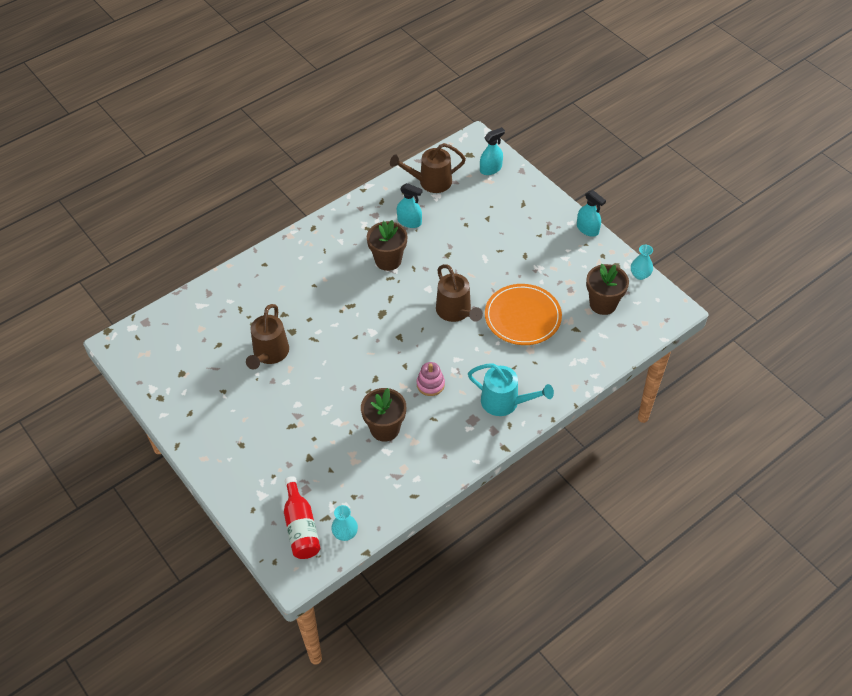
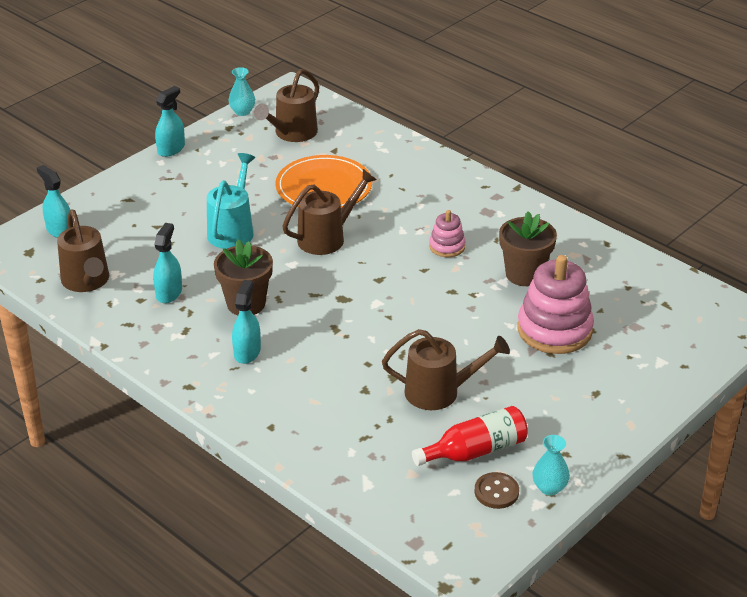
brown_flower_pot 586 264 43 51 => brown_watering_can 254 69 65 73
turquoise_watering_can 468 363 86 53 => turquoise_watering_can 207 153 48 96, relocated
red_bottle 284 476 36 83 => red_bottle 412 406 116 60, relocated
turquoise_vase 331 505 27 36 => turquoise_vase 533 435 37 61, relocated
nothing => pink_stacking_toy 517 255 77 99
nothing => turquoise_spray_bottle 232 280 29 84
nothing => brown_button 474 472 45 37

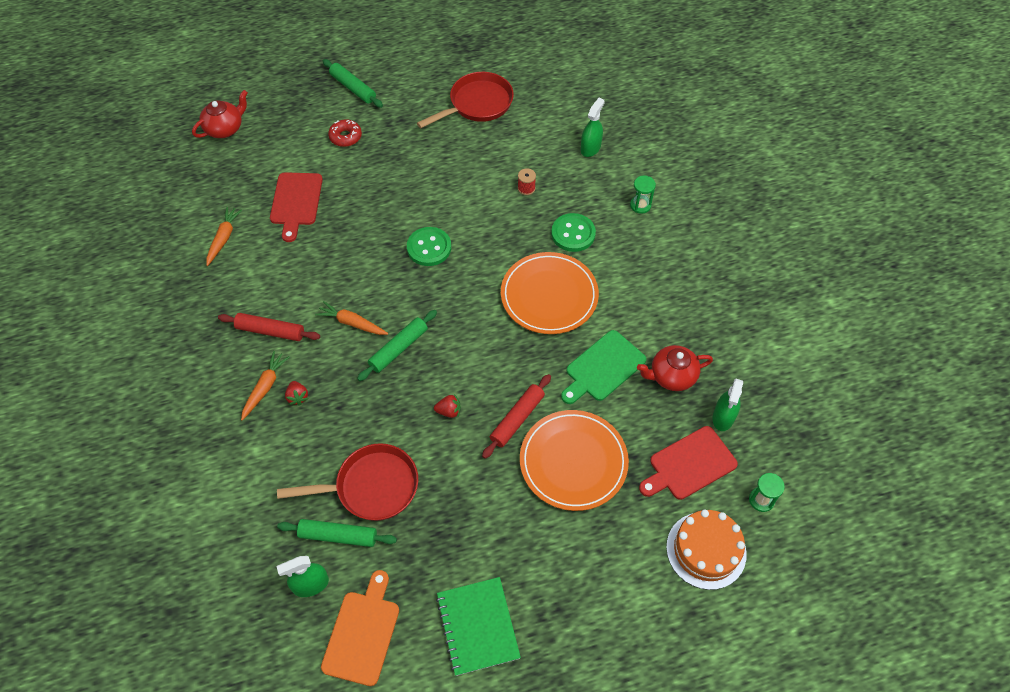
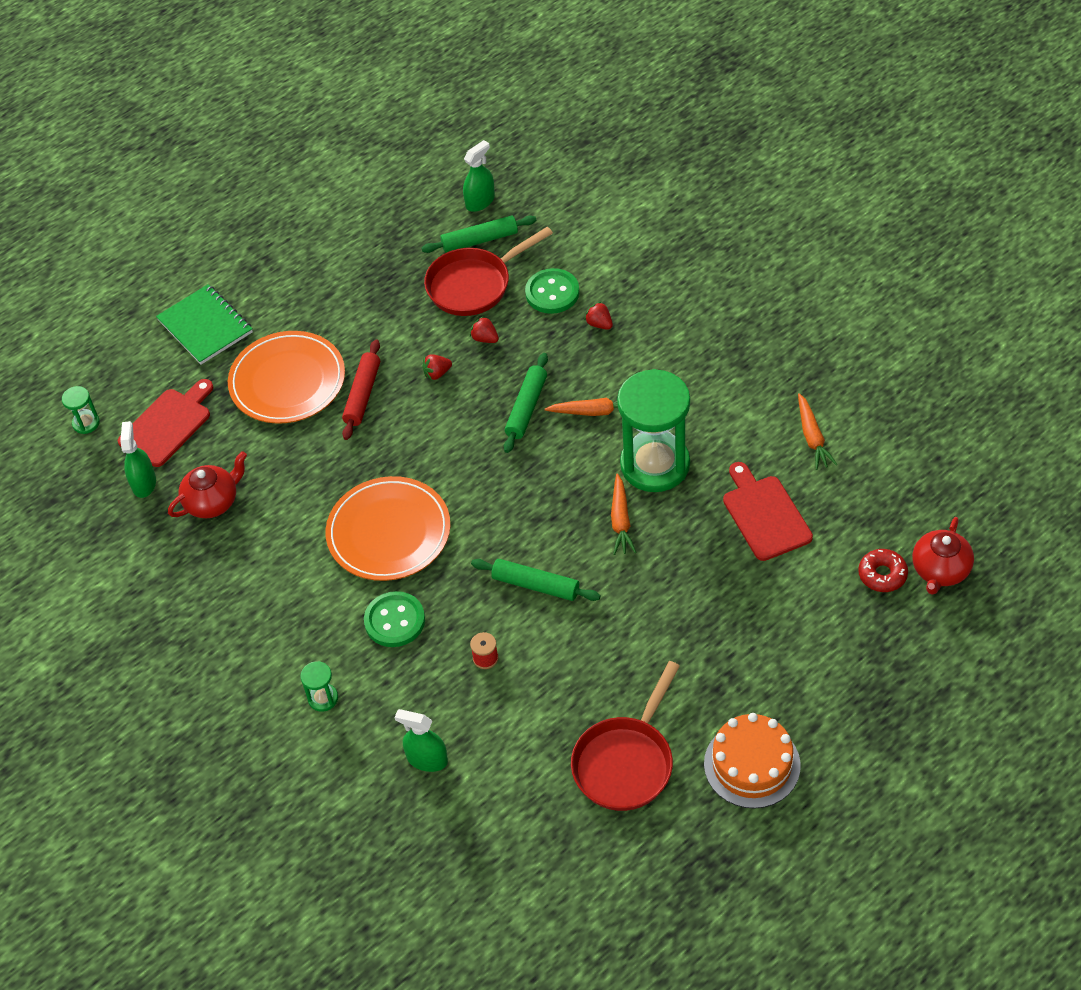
green_rolling_pin 323 59 60 49 => green_rolling_pin 471 559 130 42, relocated
green_spray_bottle 581 98 24 59 => green_spray_bottle 395 709 53 63, 105 degrees clockwise
red_donut 328 120 34 27 => red_donut 858 549 50 43, relocated
green_button 407 227 44 39 => green_button 525 268 54 46, relocated
red_rolling_pin 218 313 102 28 => nothing
green_cutting_board 561 330 85 74 => nothing
orange_carrot 241 351 48 70 => orange_carrot 611 473 25 82, relocated
orange_cake 666 509 81 81 => orange_cake 704 713 97 96, relocated
orange_cutting_board 321 570 78 116 => nothing
green_notebook 436 577 85 99 => green_notebook 156 284 97 81, relocated
nothing => red_strawberry 470 316 29 27
nothing => green_hourglass 617 369 73 123

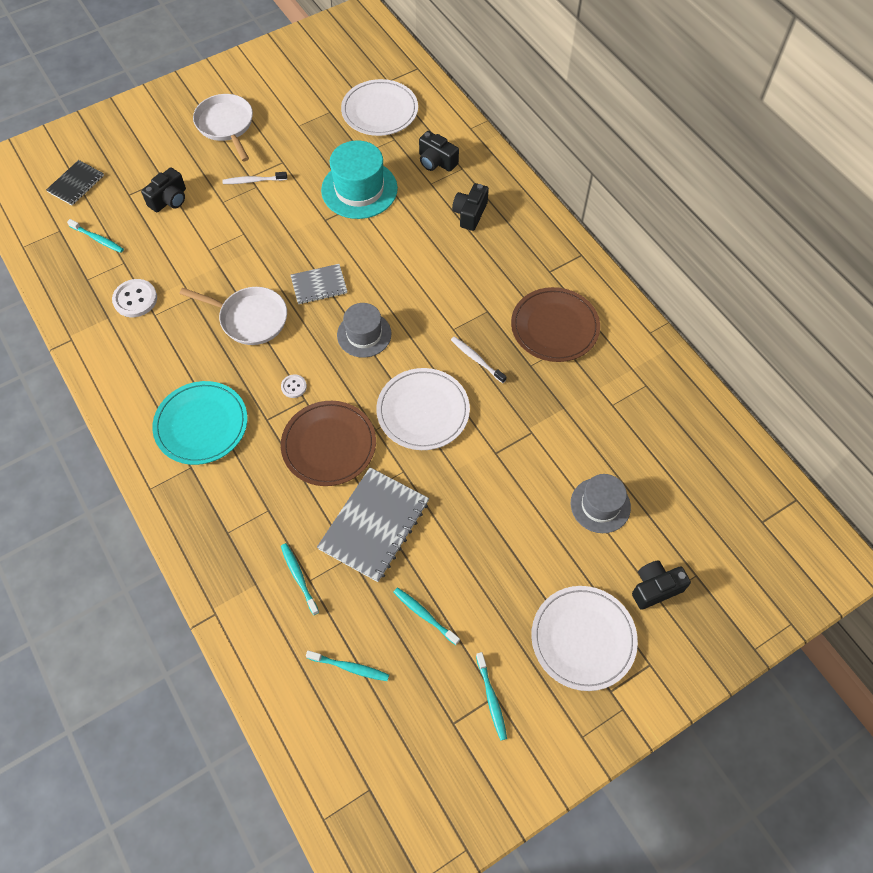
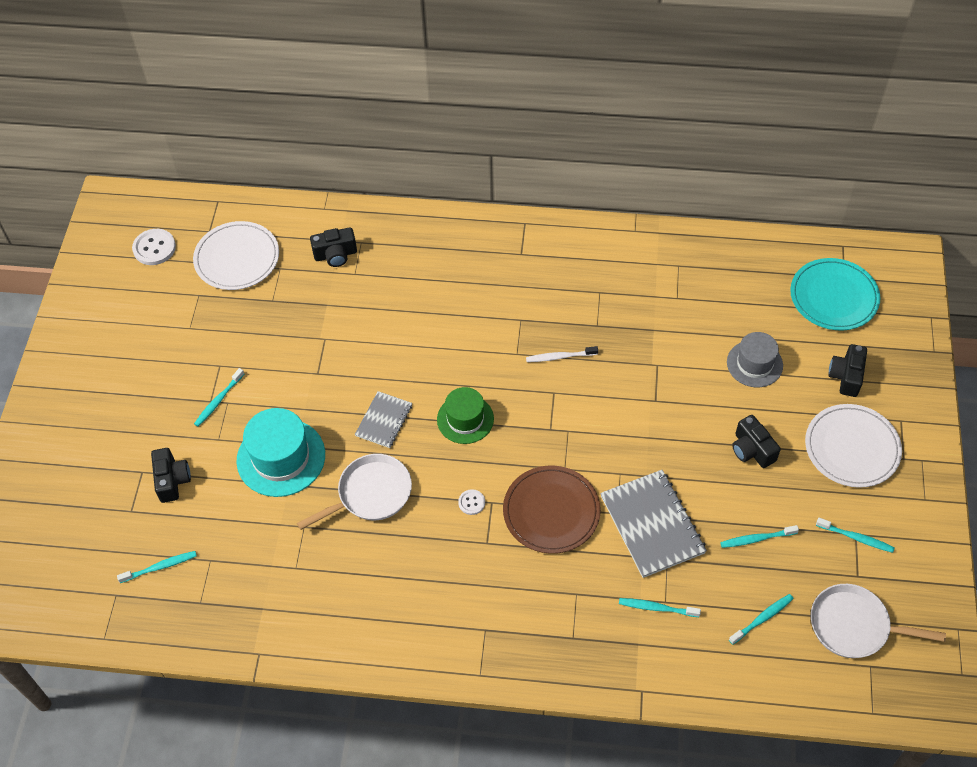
white_pan 193 94 60 67 => white_pan 811 584 135 74, relocated
turquoise_hat 321 140 77 79 => turquoise_hat 236 408 89 89, relocated
black_notebook 46 160 58 45 => nothing
white_toothbrush 222 172 65 12 => turquoise_toothbrush 194 368 50 59
black_camera 452 183 37 48 => black_camera 732 415 49 53, relocated
white_button 112 279 45 38 => white_button 132 229 44 36, relocated
brown_plate 511 287 89 75 => nothing
grey_hat 337 303 54 55 => green_hat 437 387 57 57
white_plate 376 368 94 82 => nothing
turquoise_plate 152 381 96 84 => turquoise_plate 790 258 91 72, relocated

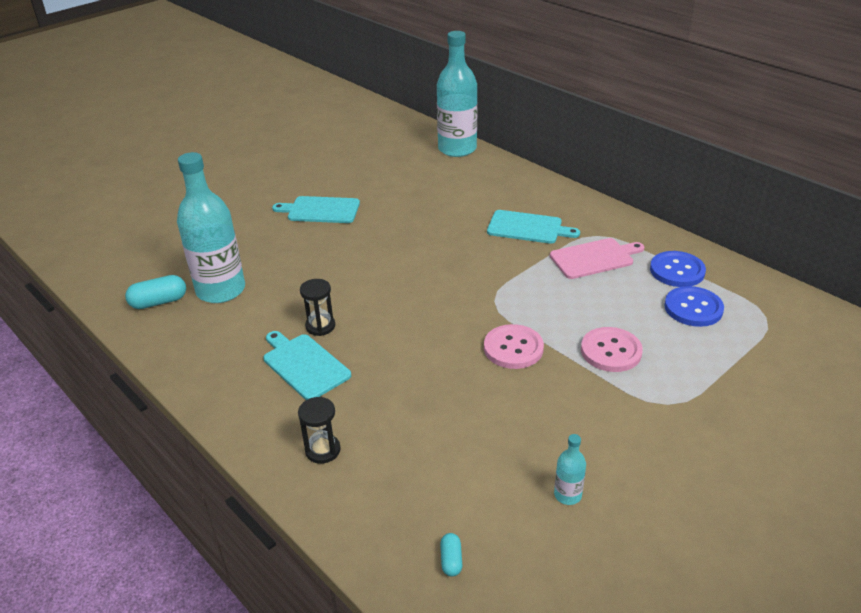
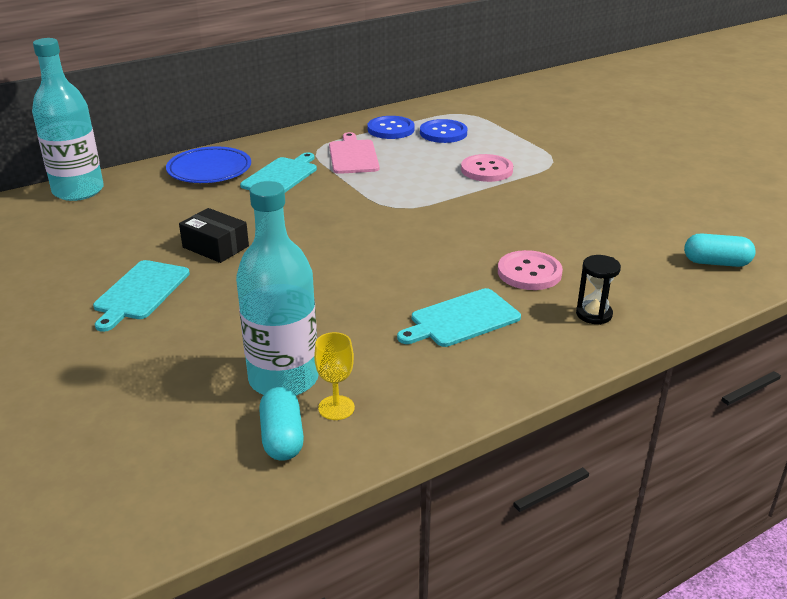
black_hourglass 300 279 35 57 => nothing
pink_button 484 324 60 45 => pink_button 498 250 65 40, relocated
turquoise_bottle 554 434 32 71 => nothing
turquoise_capsule 440 533 22 44 => turquoise_capsule 684 233 72 34, x1.81
nothing => blue_plate 166 146 85 37
nothing => black_box 179 208 70 55
nothing => yellow_goblet 314 332 41 88

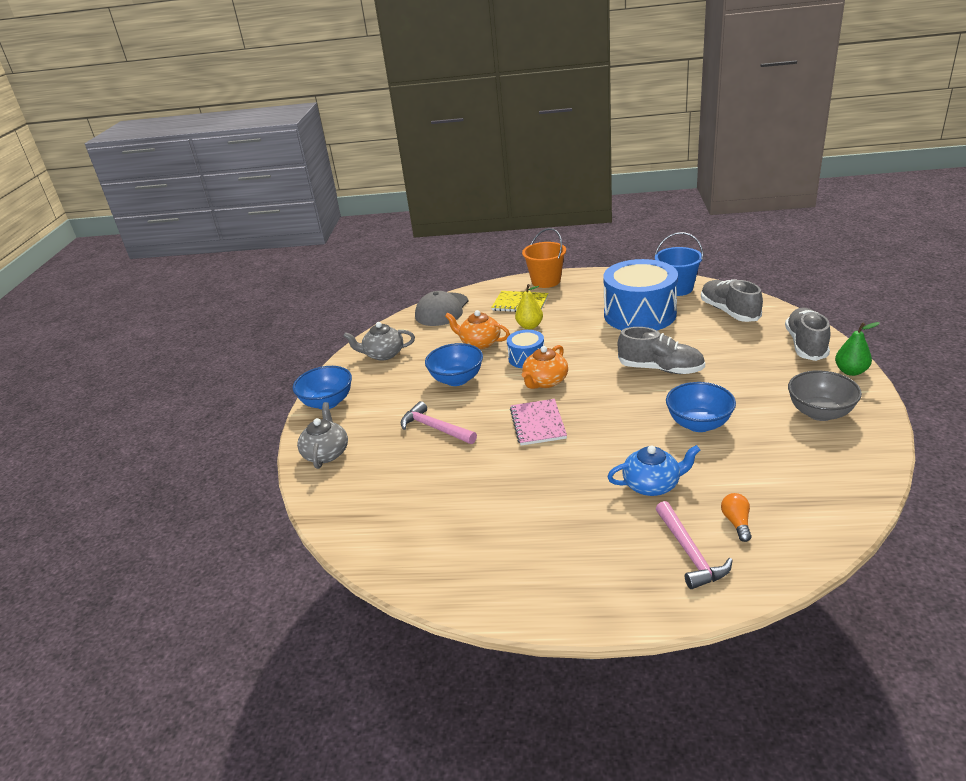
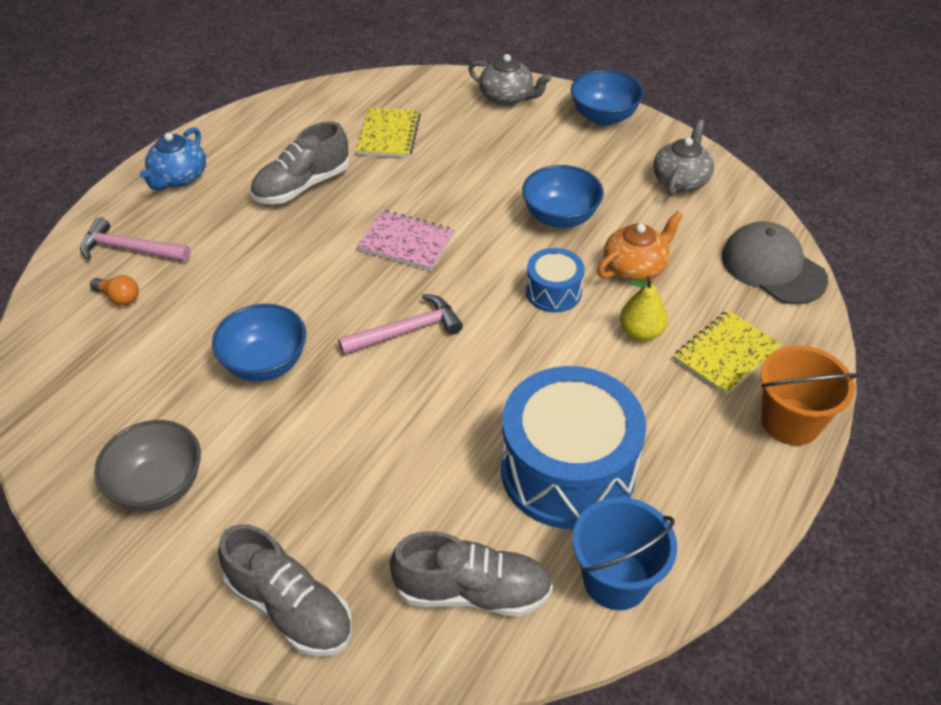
green_pear 835 322 45 54 => nothing
grey_shoe 618 327 87 47 => grey_shoe 250 121 100 83, relocated
orange_teapot 522 345 46 44 => nothing
pink_hammer 401 401 76 43 => pink_hammer 338 294 125 61, relocated
blue_teapot 607 445 93 51 => blue_teapot 140 127 66 63, relocated
nothing => yellow_notebook 356 108 65 50

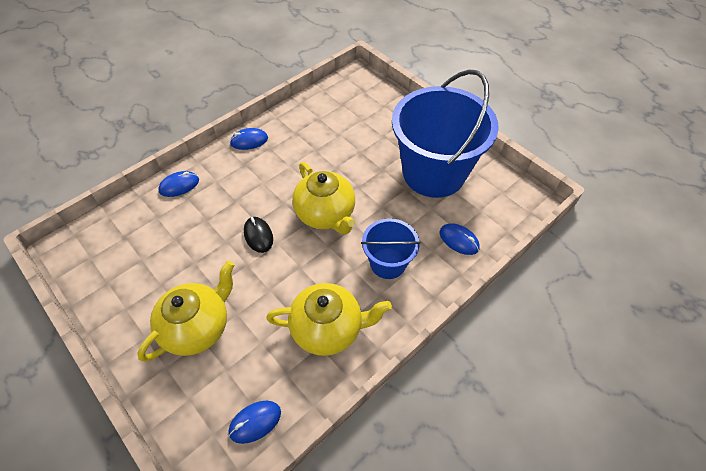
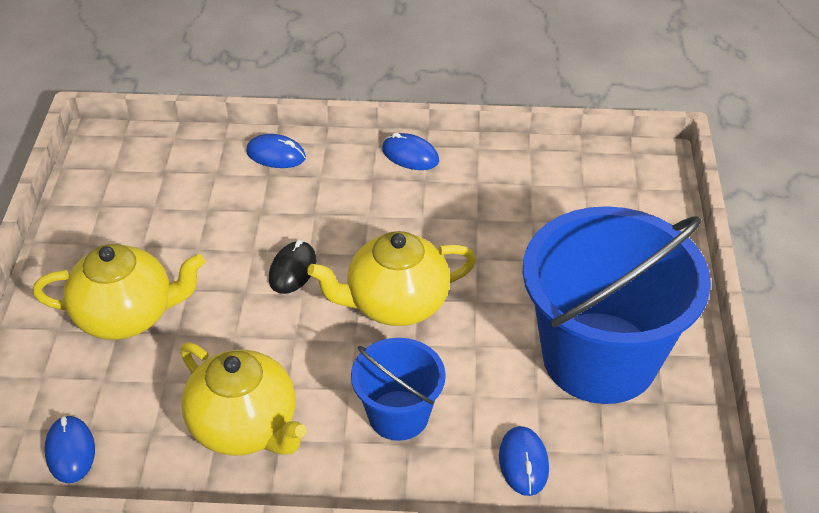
yellow_teapot 292 162 63 72 => yellow_teapot 307 231 169 95, 60 degrees clockwise
blue_mouse 229 401 52 43 => blue_mouse 45 415 50 68, 60 degrees clockwise

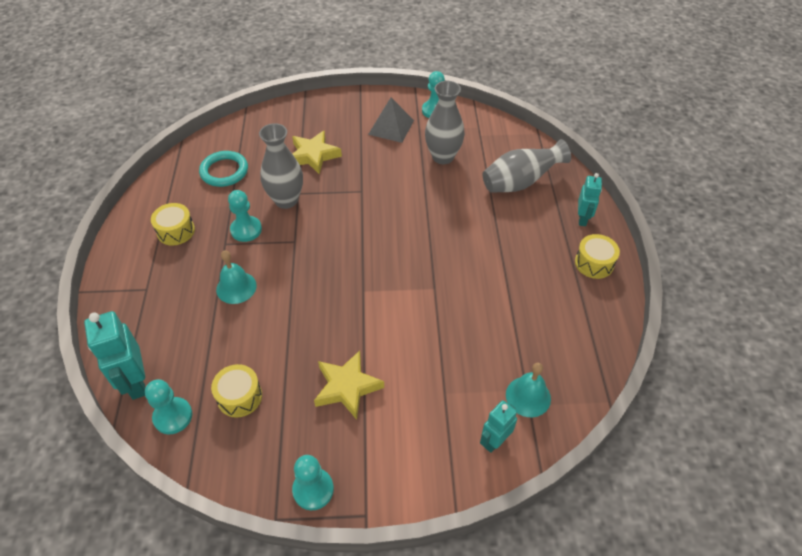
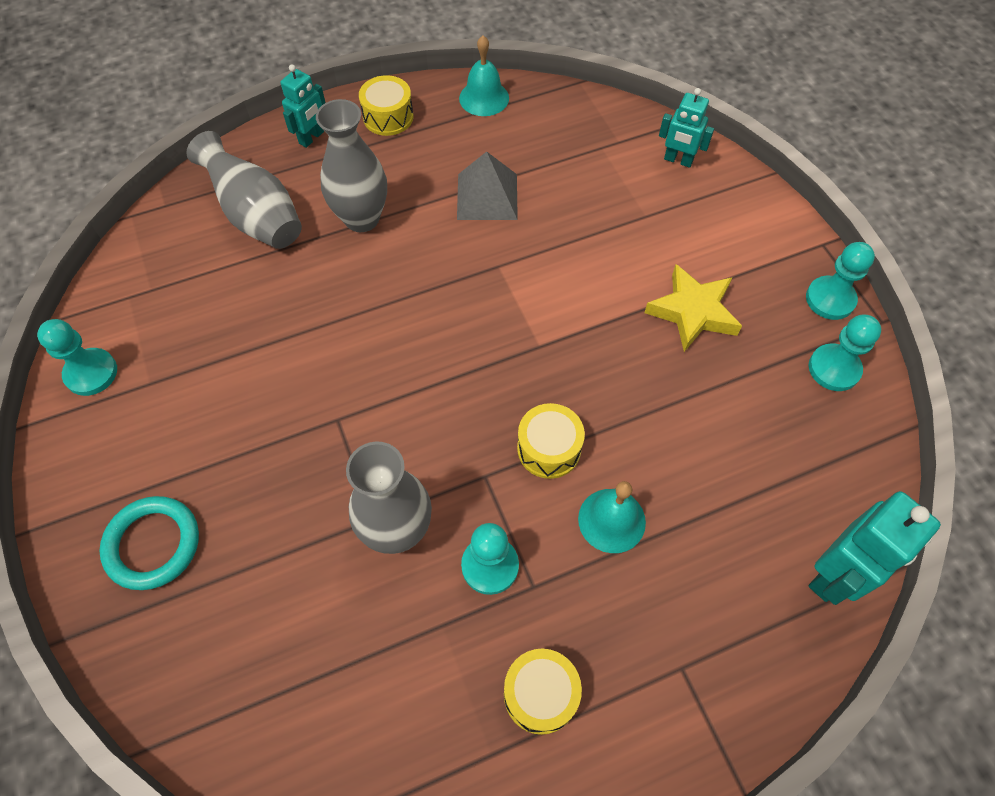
grey_vase 425 81 40 83 => grey_vase 316 99 71 133, relocated
grey_pyramid 368 98 46 45 => grey_pyramid 457 151 61 69, relocated
yellow_star 292 130 50 44 => nothing
turquoise_ring 199 151 49 36 => turquoise_ring 99 496 100 94, relocated
turquoise_robot 578 173 24 53 => turquoise_robot 280 64 46 84, 135 degrees clockwise
turquoise_bell 506 363 45 54 => turquoise_bell 459 36 50 80, relocated
yellow_drum 211 364 51 54 => yellow_drum 517 403 68 76, relocated
turquoise_pawn 145 379 47 55 => turquoise_pawn 809 314 72 77, relocated

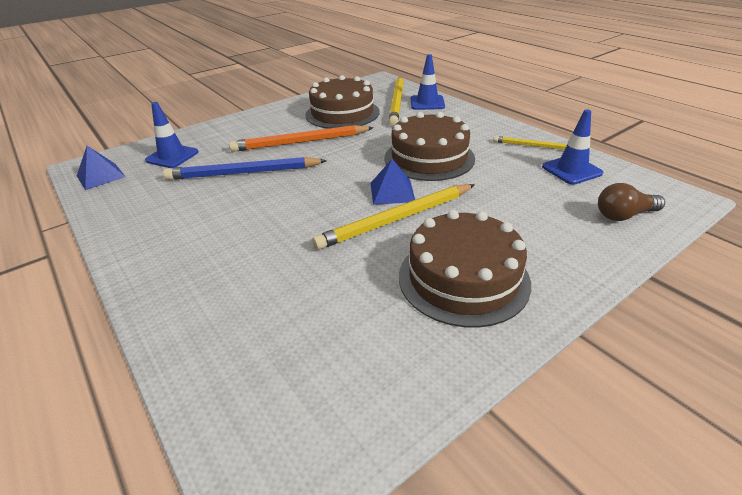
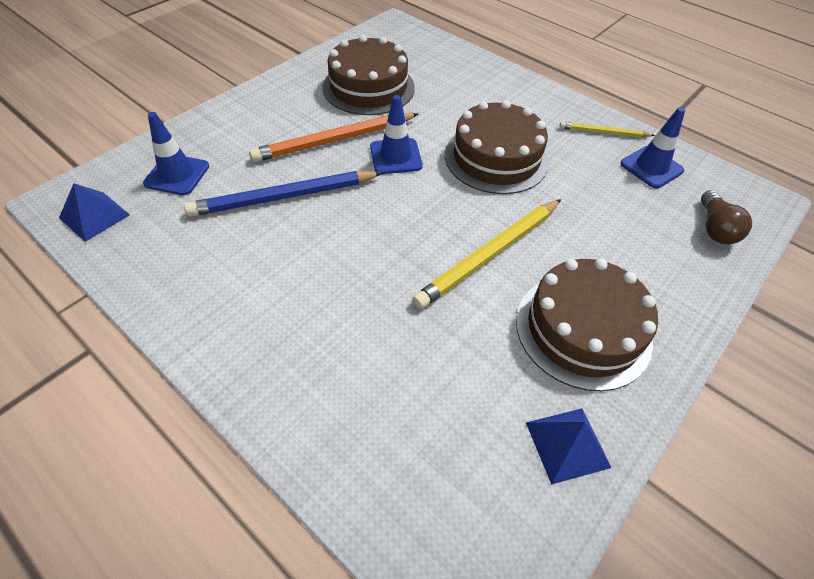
blue_traffic_cone 410 54 35 56 => blue_traffic_cone 370 95 53 79, relocated
yellow_pencil 389 76 15 50 => nothing
blue_pyramid 371 159 44 46 => blue_pyramid 526 409 85 76, relocated
brown_light_bulb 598 183 67 38 => brown_light_bulb 701 190 51 54, 60 degrees counterclockwise

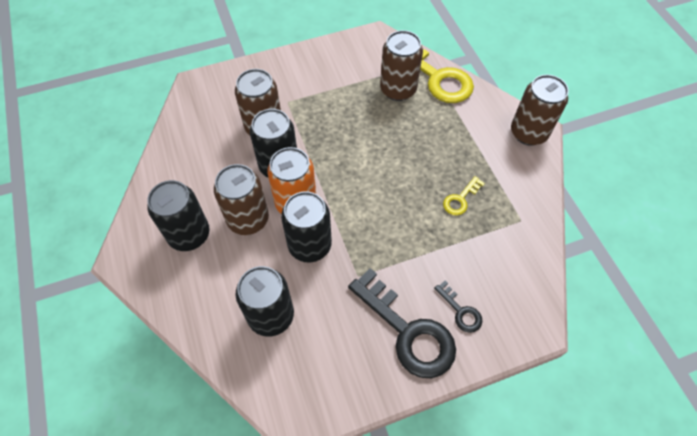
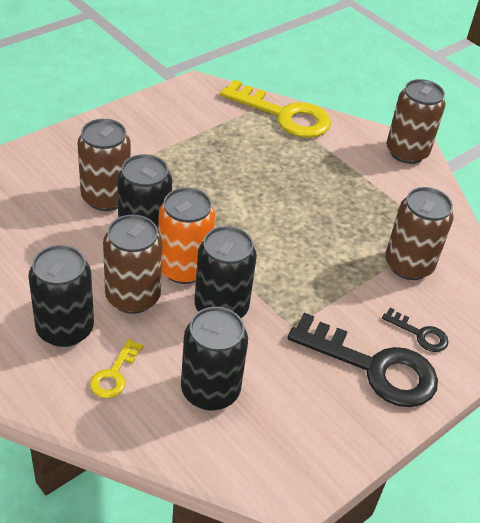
brown_can 380 30 43 71 => brown_can 385 187 69 93, relocated
yellow_key 443 176 42 40 => yellow_key 90 339 53 59, relocated

